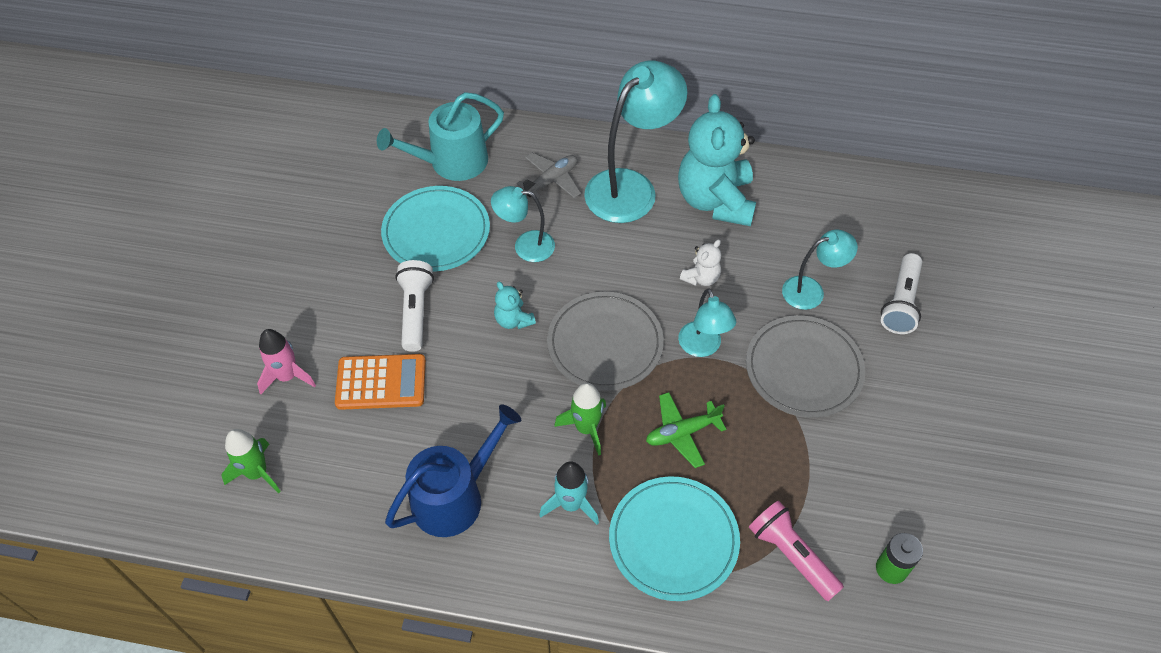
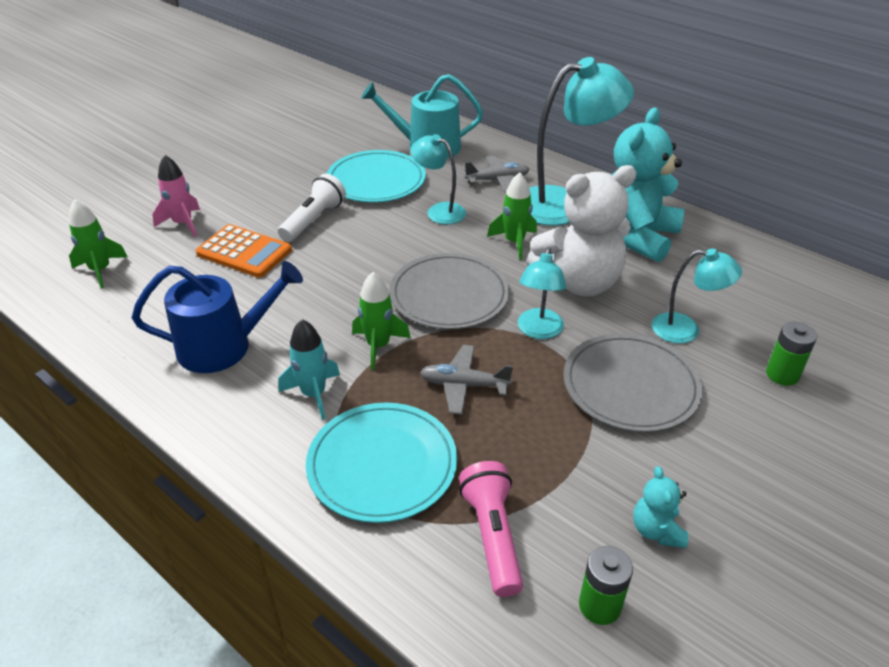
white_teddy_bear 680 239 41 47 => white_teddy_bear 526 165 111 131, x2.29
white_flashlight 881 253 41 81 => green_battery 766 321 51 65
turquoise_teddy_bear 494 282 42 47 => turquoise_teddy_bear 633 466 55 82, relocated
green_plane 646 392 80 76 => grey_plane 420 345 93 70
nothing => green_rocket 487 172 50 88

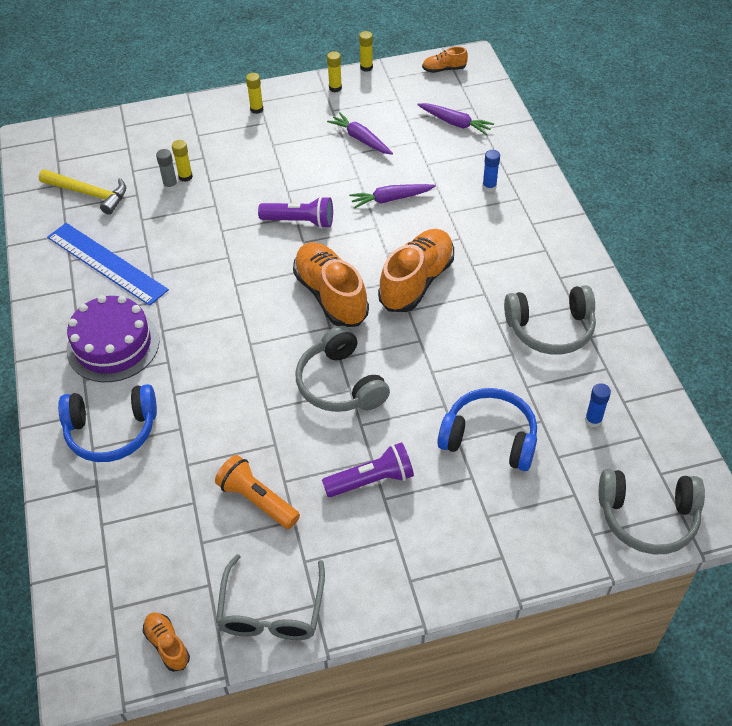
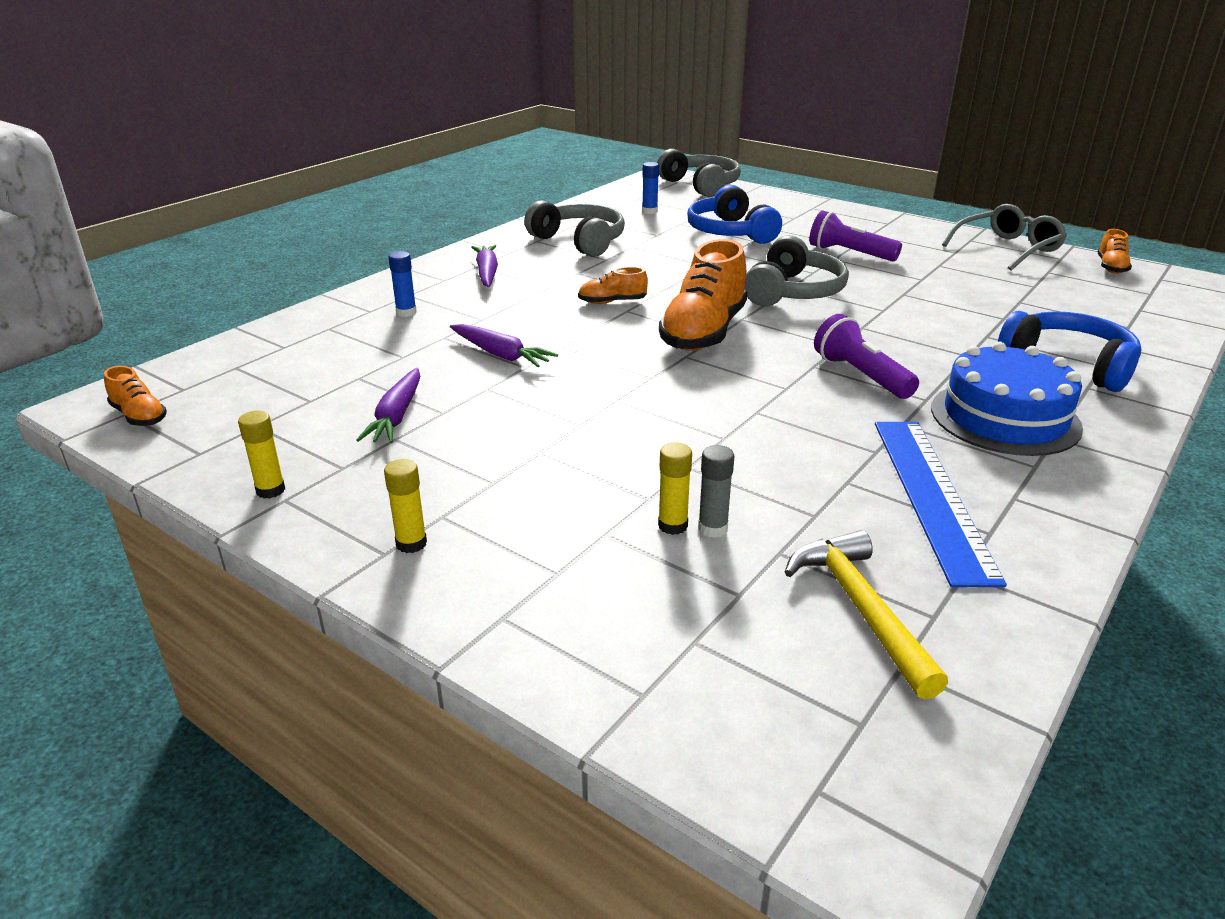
yellow_glue_stick 359 31 14 41 => nothing
purple_carrot 417 103 77 32 => purple_carrot 472 245 26 42, relocated
purple_flashlight 258 196 75 33 => purple_flashlight 814 314 105 85, relocated
orange_shoe 378 229 76 83 => orange_shoe 578 267 70 37, x0.48
purple_cake 67 295 93 87 => blue_cake 931 342 152 114
orange_flashlight 215 455 85 74 => nothing

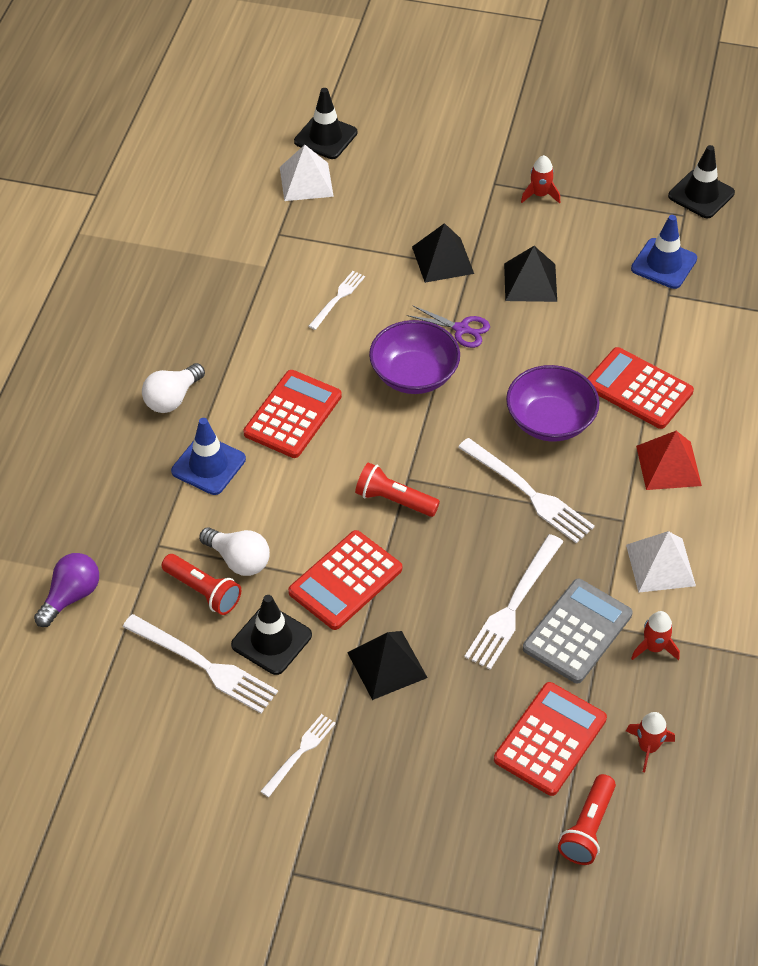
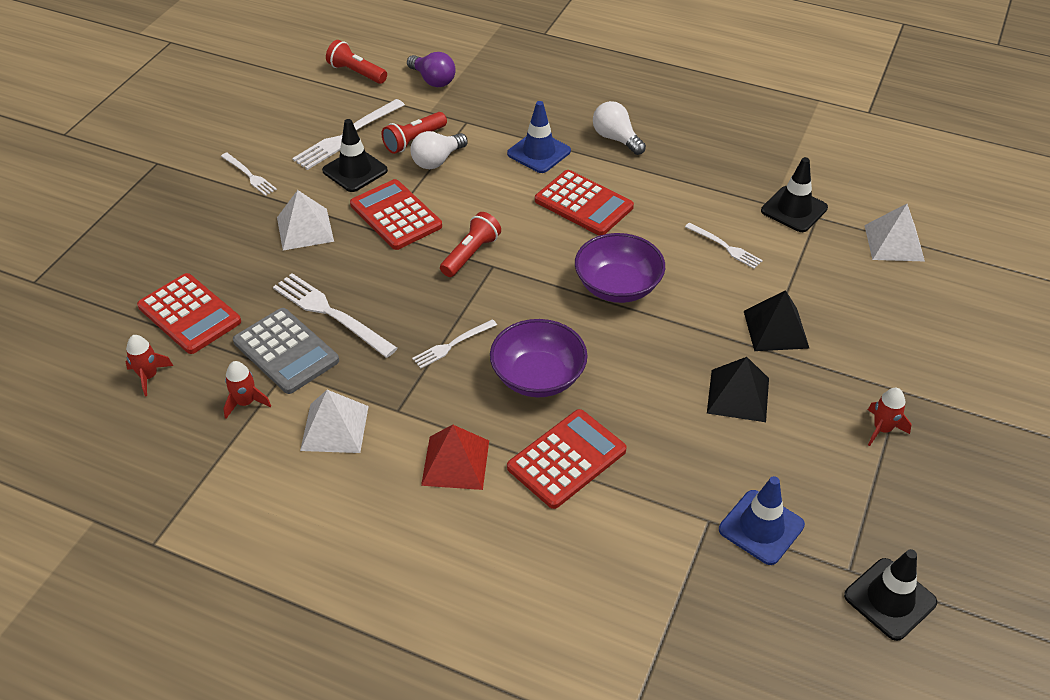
black_traffic_cone 294 88 63 71 => black_traffic_cone 761 157 67 75, relocated
purple_scissors 407 305 83 43 => nothing
white_fork 458 438 137 106 => white_fork 412 319 85 49, x0.58
black_pyramid 347 631 81 69 => white_pyramid 277 190 57 60
red_flashlight 558 774 58 91 => red_flashlight 326 40 61 44, relocated

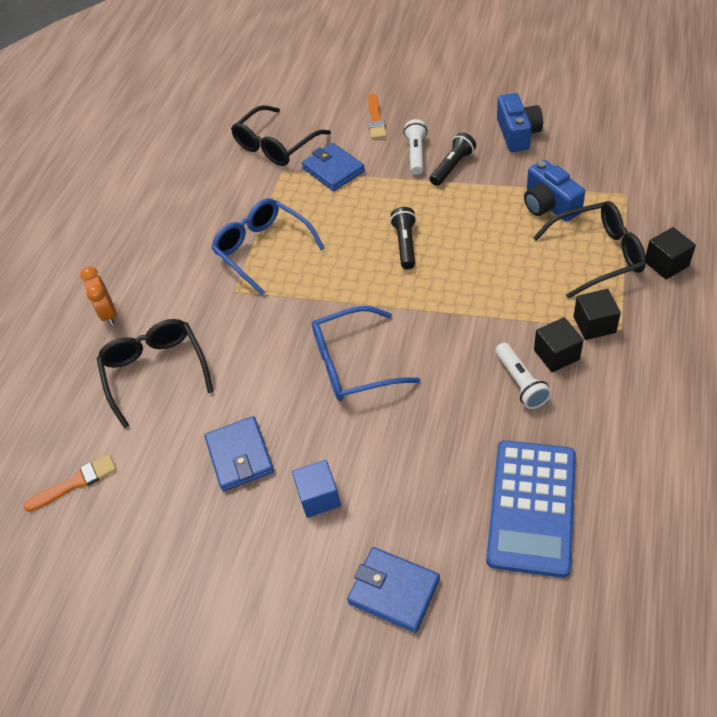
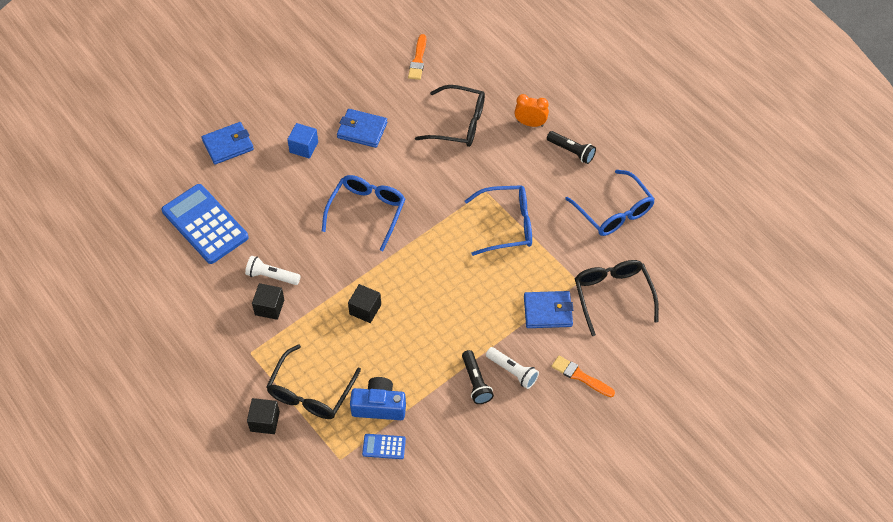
blue_camera 497 93 46 59 => nothing
black_flashlight 390 207 26 62 => black_flashlight 547 131 49 33, relocated
black_cube 573 289 48 51 => black_cube 348 284 33 39, relocated
nothing => blue_glasses 565 170 90 66
nothing => blue_calculator 362 434 44 25

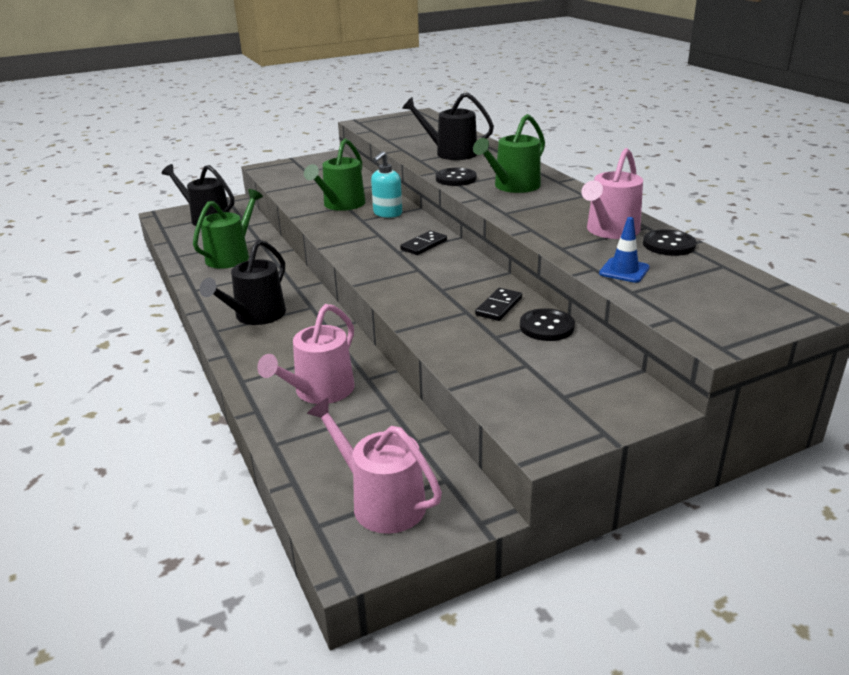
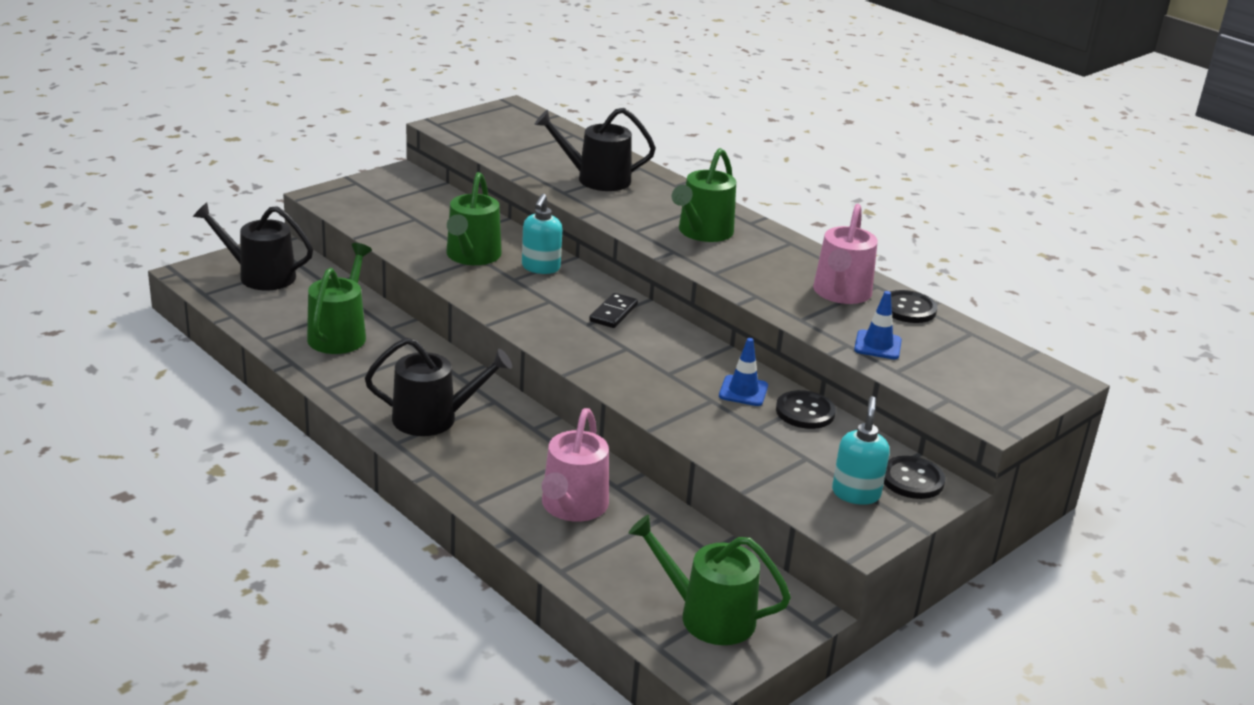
black_button 436 168 41 18 => black_button 884 456 61 43, relocated
black_watering_can 200 240 86 85 => black_watering_can 365 338 147 98, 105 degrees counterclockwise
black_domino 475 288 47 33 => blue_traffic_cone 719 338 49 68
pink_watering_can 307 398 135 136 => green_watering_can 629 515 162 130
nothing => turquoise_soap_dispenser 832 396 58 109

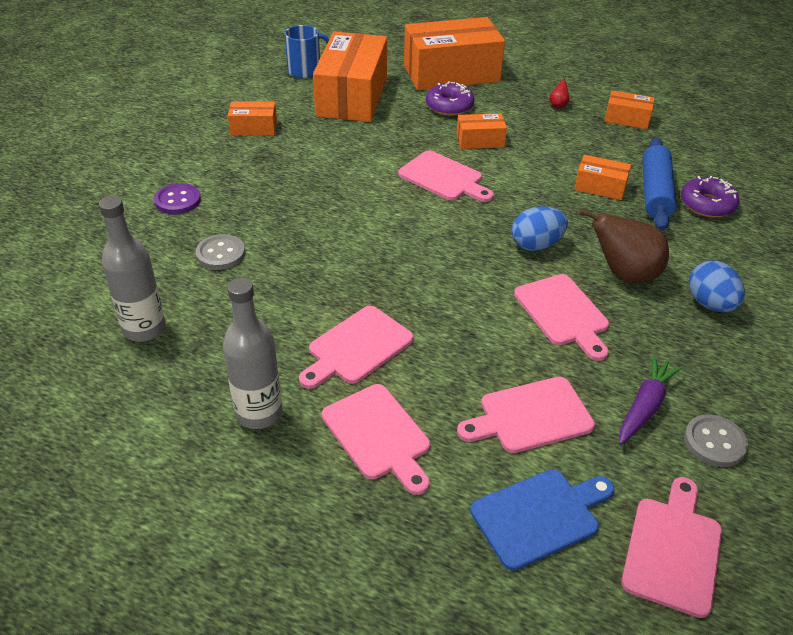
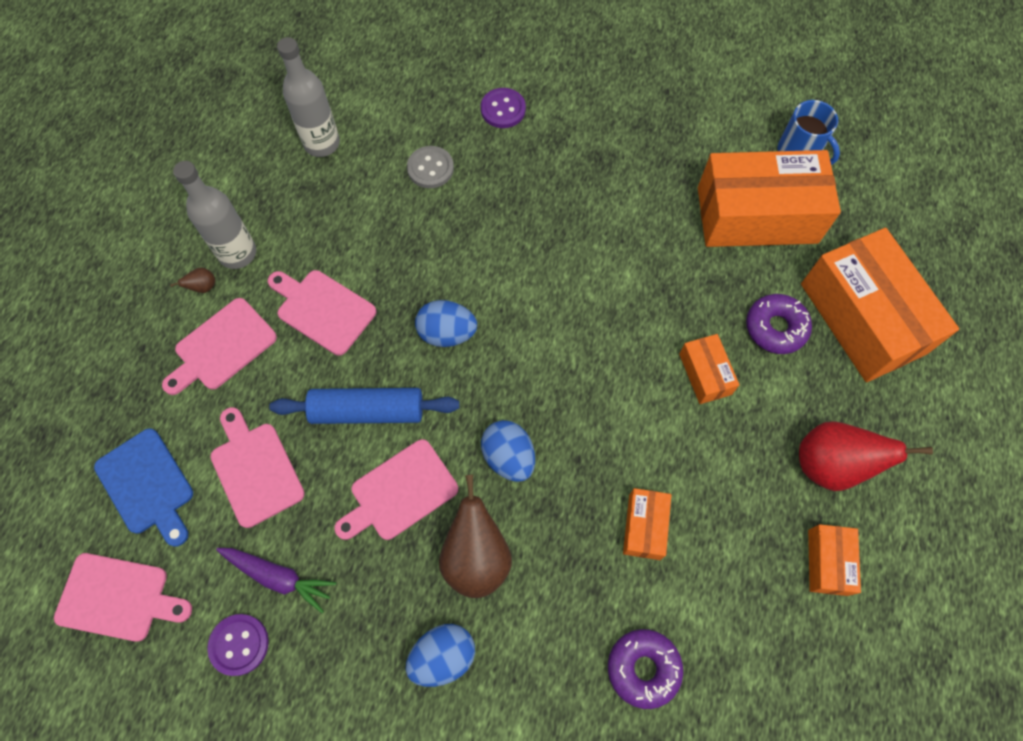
red_pear 550 76 19 32 => red_pear 799 421 134 70, x2.44
orange_box 228 101 49 34 => nothing
blue_rolling_pin 642 138 35 93 => blue_rolling_pin 269 388 191 36, relocated
pink_cutting_board 398 150 96 52 => nothing
grey_button 684 414 64 53 => purple_button 207 614 62 62
nothing => brown_pear 170 267 45 26
nothing => blue_egg 415 300 62 47

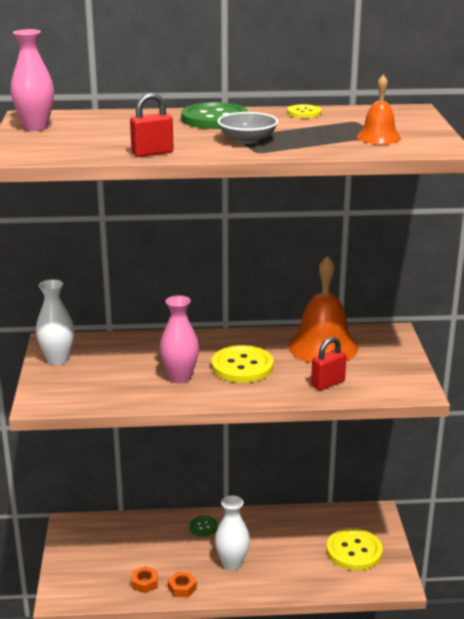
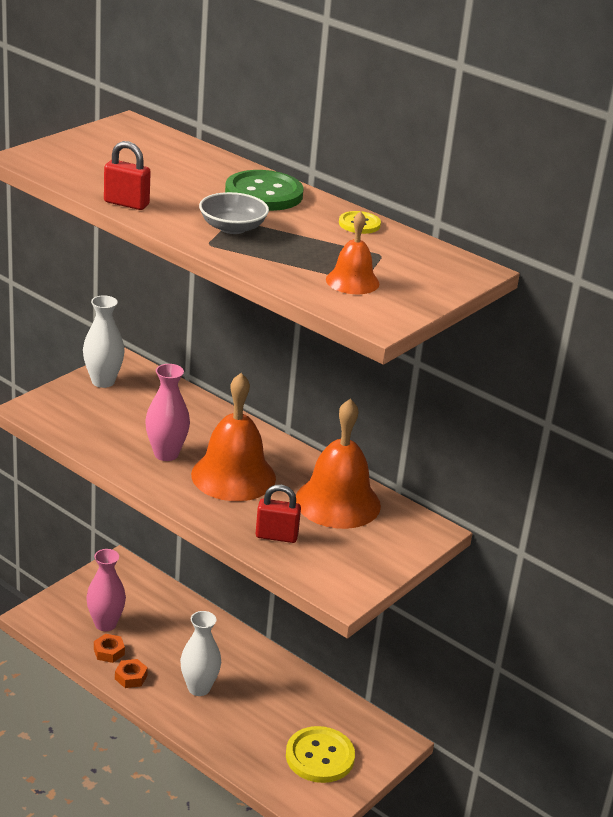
pink_vase 11 29 43 102 => pink_vase 86 549 40 82, relocated
yellow_button 211 345 63 38 => orange_bell 191 373 85 128
green_button 189 516 29 21 => nothing

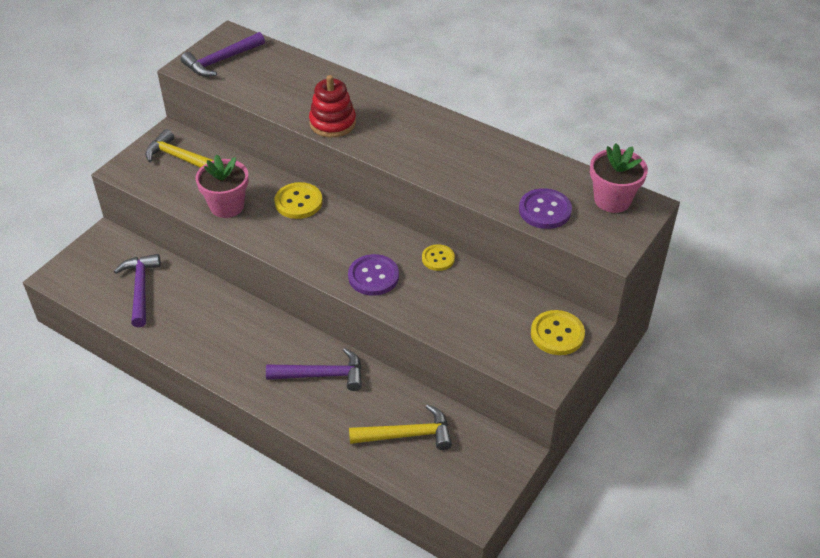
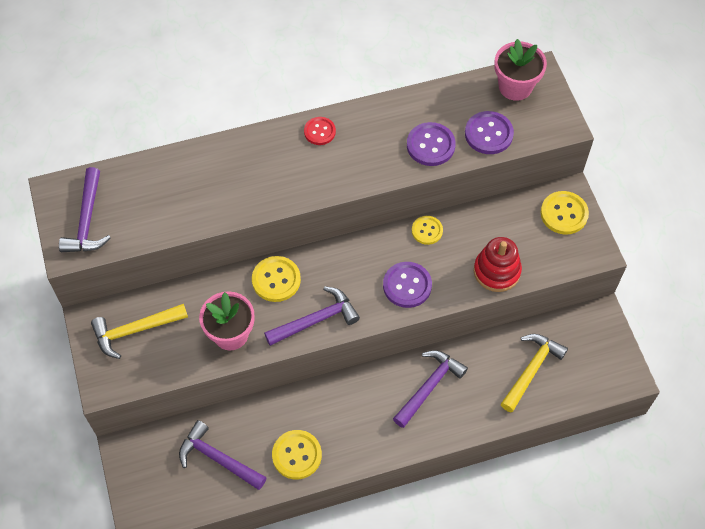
red_stacking_toy 309 75 47 63 => red_stacking_toy 474 237 48 55, relocated
nothing => red_button 304 117 32 28
nothing => purple_button 407 122 49 44
nothing => purple_hammer 264 286 96 60
nothing => yellow_button 272 430 50 49

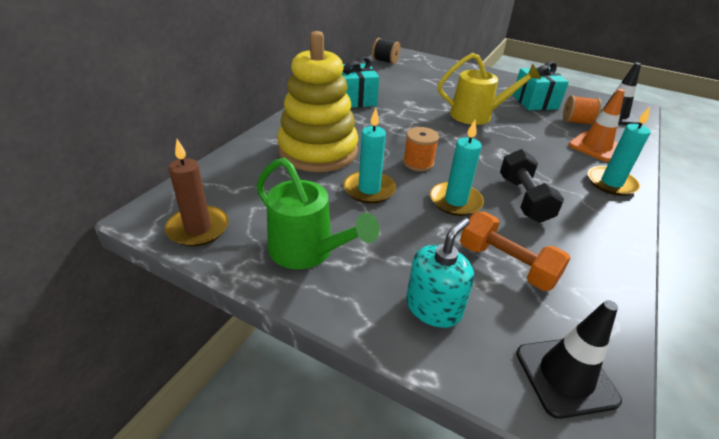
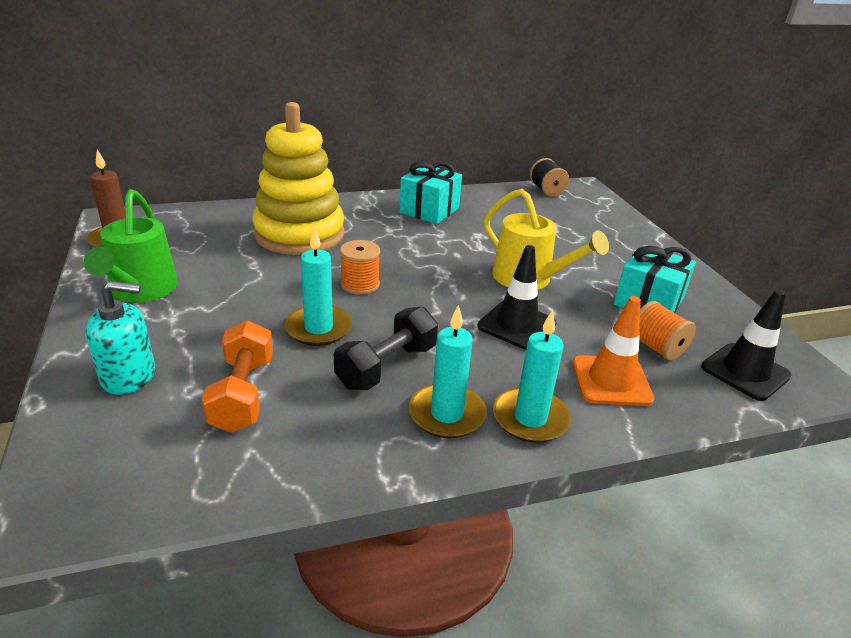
turquoise_candle 343 108 53 96 => turquoise_candle 409 305 78 133, relocated
black_traffic_cone 516 300 106 119 => black_traffic_cone 477 245 79 105, relocated

